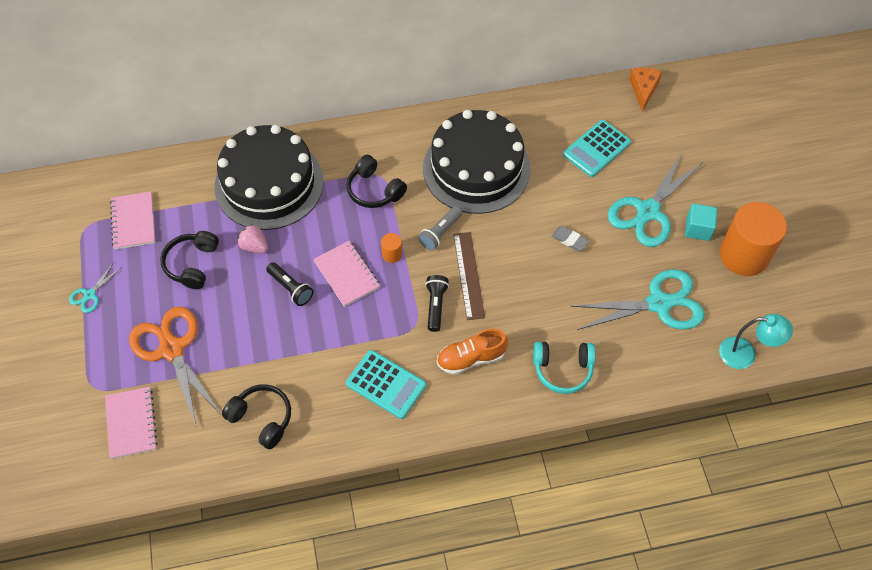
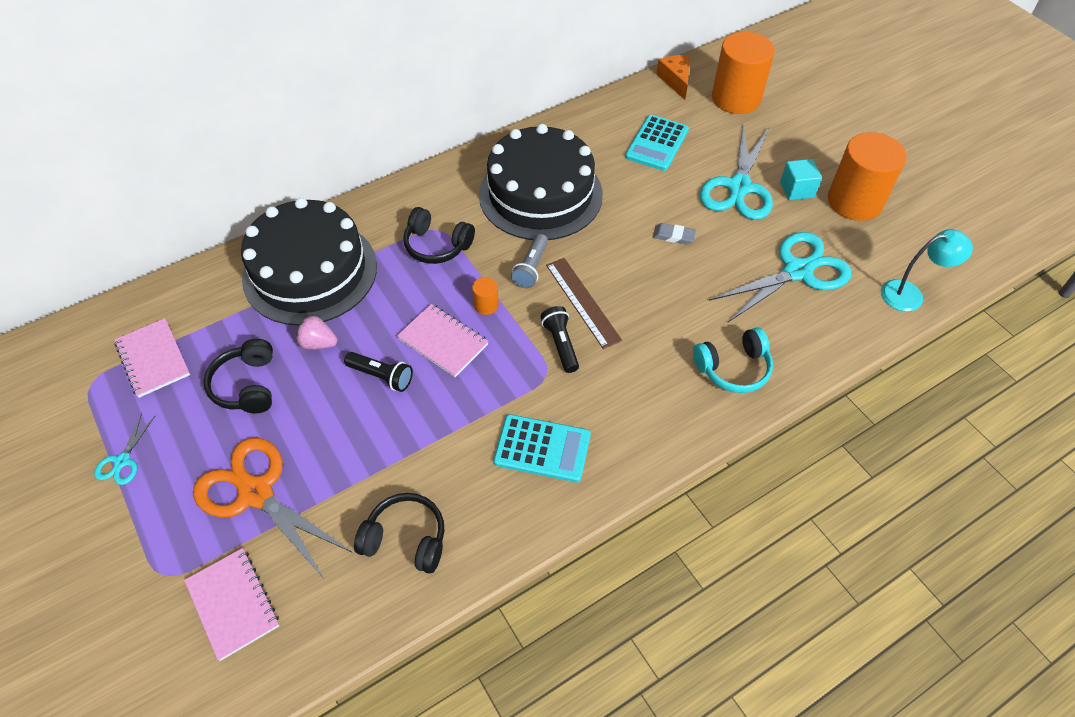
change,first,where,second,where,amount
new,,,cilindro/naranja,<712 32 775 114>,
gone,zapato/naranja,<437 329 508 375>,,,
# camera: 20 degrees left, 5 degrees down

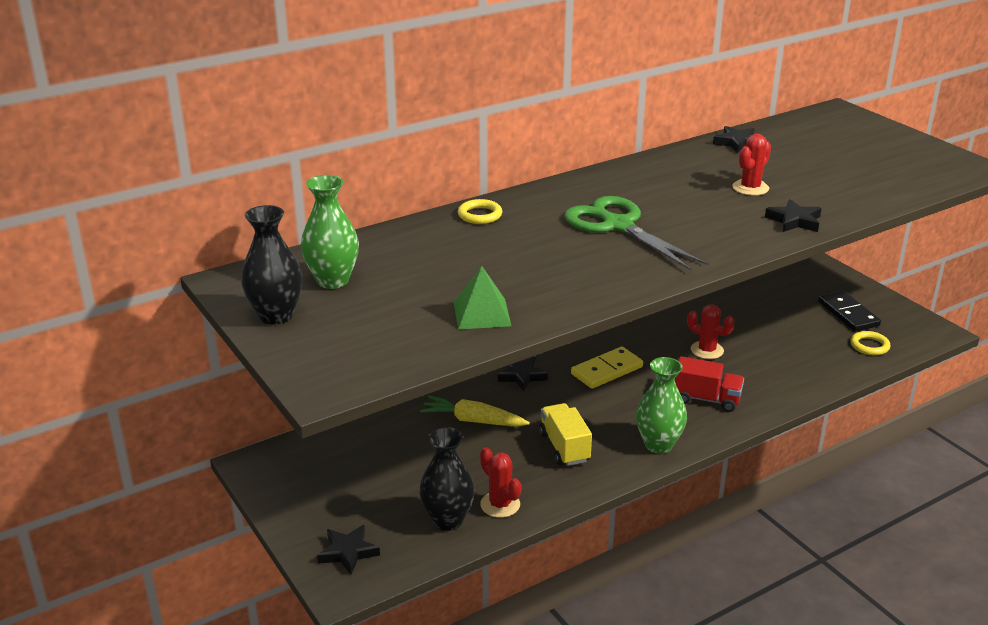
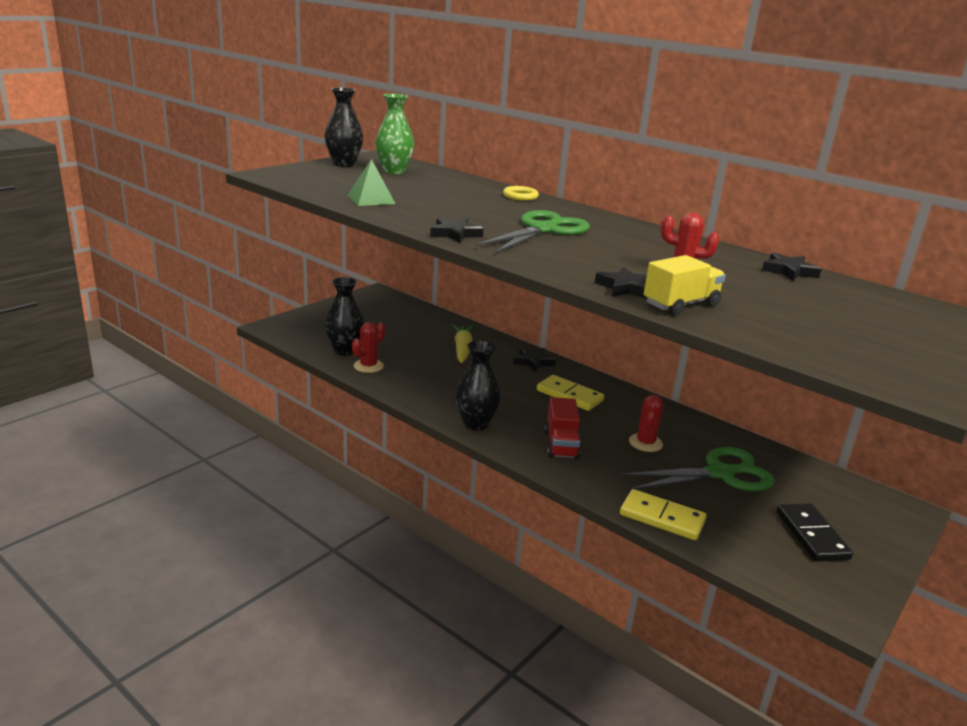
change,first,where,second,where,amount
shifted,estrella/negro,<317 525 380 575>,,<430 218 484 243>,
repainted,florero/verde,<636 357 687 454>,florero/negro,<455 340 501 430>,
new,,,ficha de dominó/amarillo,<620 489 707 540>,
new,,,tijeras/verde,<621 447 775 491>,
shifted,camión/amarillo,<539 403 592 466>,,<644 255 726 315>,
rotated,ficha de dominó/negro,<818 291 881 332>,,<777 503 853 561>,60 degrees counterclockwise
gone,anillo/amarillo,<850 331 891 355>,,,
# camera: 70 degrees right, 5 degrees down

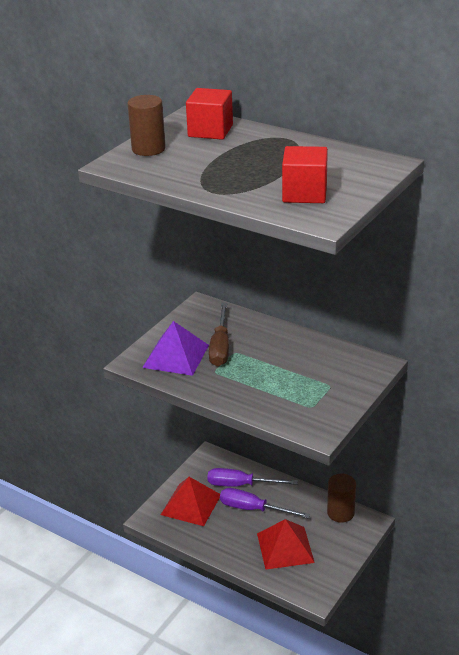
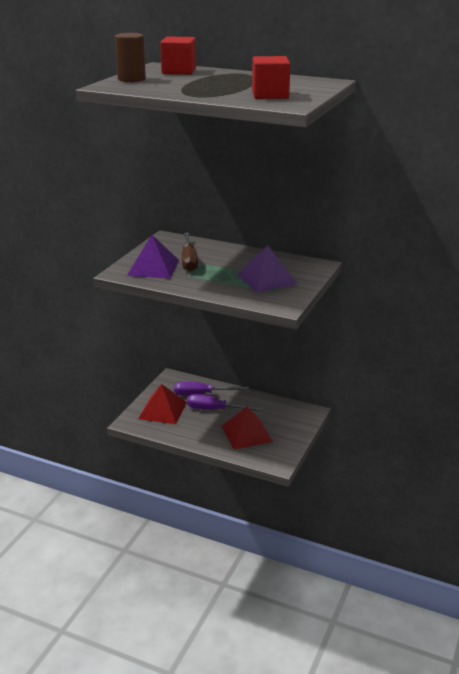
change,first,where,second,where,amount
new,,,pirámide/morado,<237 245 297 292>,
gone,cilindro/marrón,<327 474 356 522>,,,
# camera: 10 degrees left, 5 degrees down

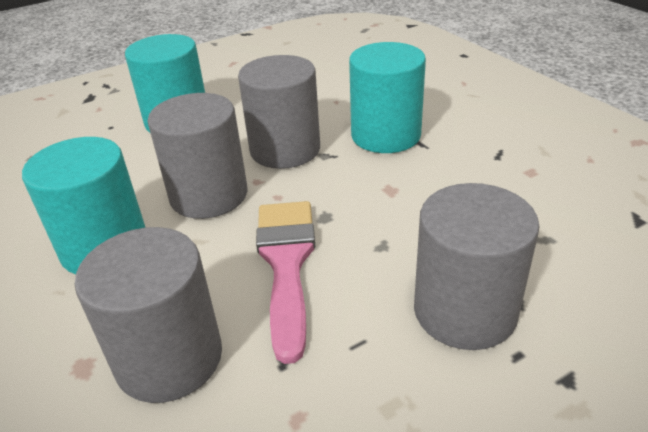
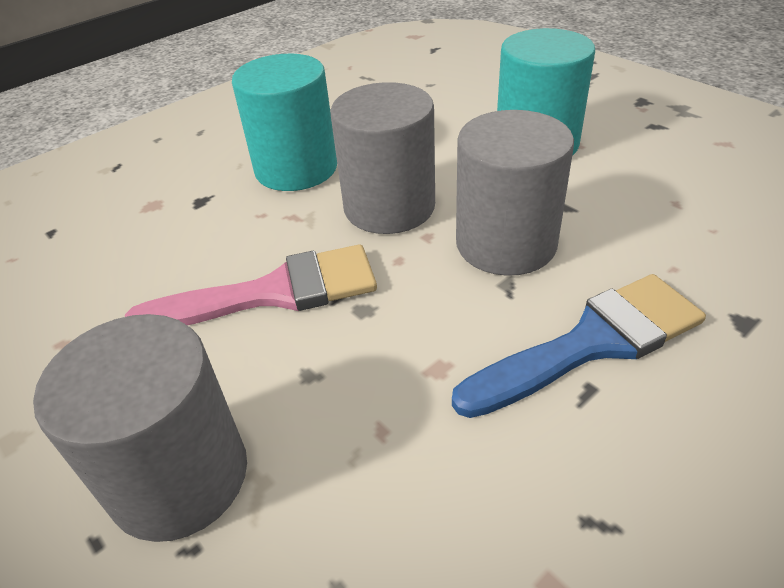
change,first,where,second,where,amount
swapped,cilindro/turquesa,<349 42 426 153>,pincel/azul,<452 274 706 418>,
gone,cilindro/gris,<74 227 222 403>,,,
# camera: 80 degrees right, 5 degrees up

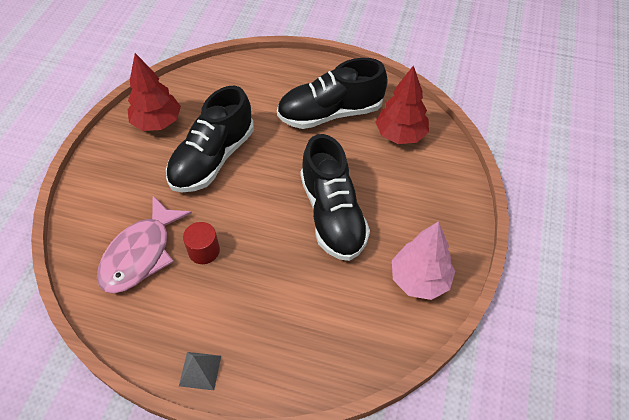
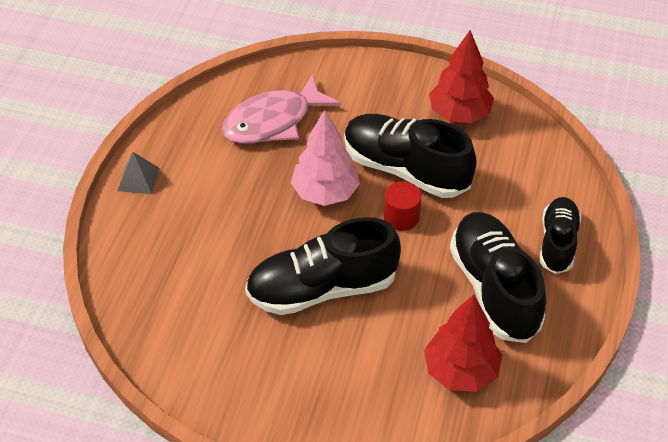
change,first,where,second,where,amount
rotated,pez/rosa,<97 196 192 294>,,<221 73 341 144>,60 degrees counterclockwise
shifted,árbol/rosa,<392 221 455 300>,,<291 110 360 206>,
shifted,cilindro/rojo,<183 222 220 264>,,<384 181 422 231>,
new,,,zapato/negro,<540 197 581 274>,
# camera: 90 degrees right, 5 degrees down

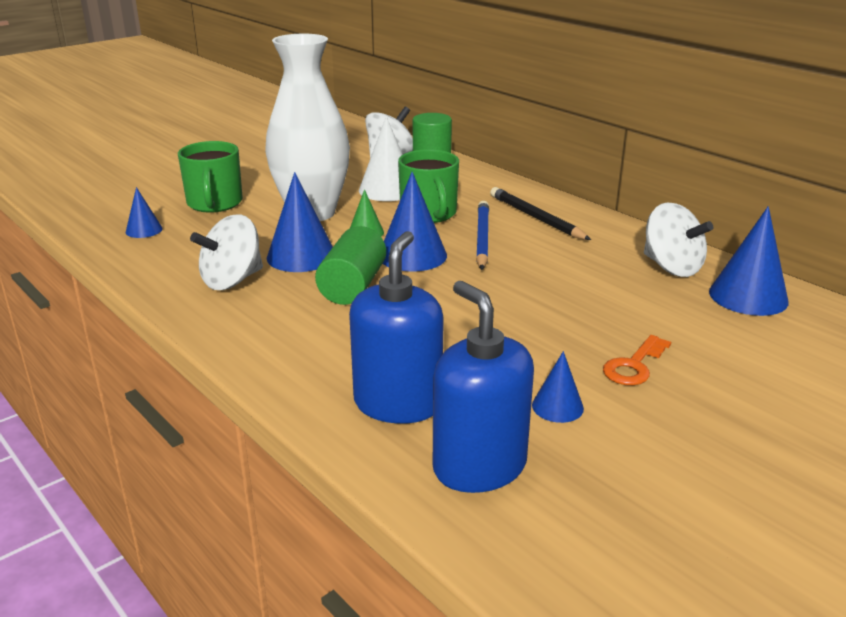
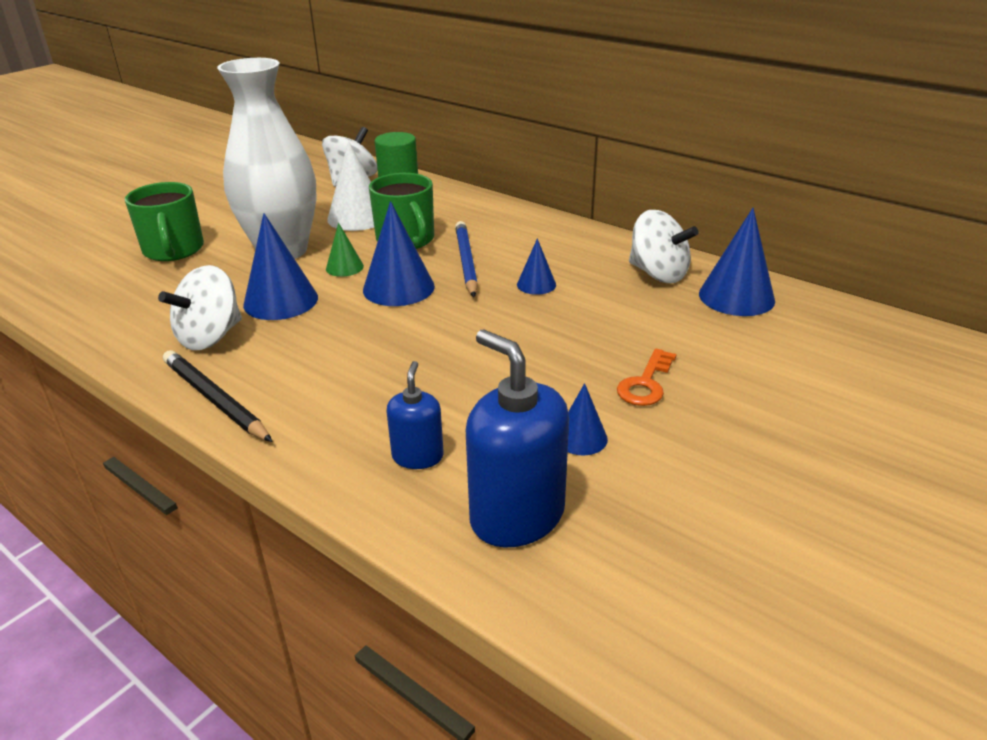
change,first,where,second,where,amount
shifted,lápiz/negro,<490 187 591 240>,,<163 350 273 442>,
scaled,dispensador de jabón/azul,<349 231 444 424>,,<387 361 444 469>,x0.55
shifted,cono/azul,<126 187 163 238>,,<517 238 556 295>,
gone,cilindro/verde,<315 226 386 305>,,,
# camera: 10 degrees left, 5 degrees up

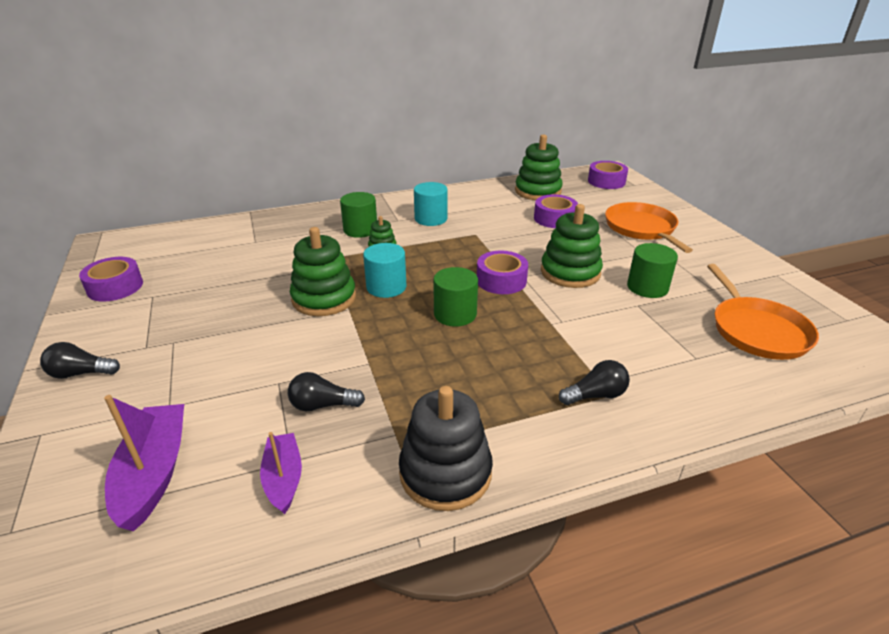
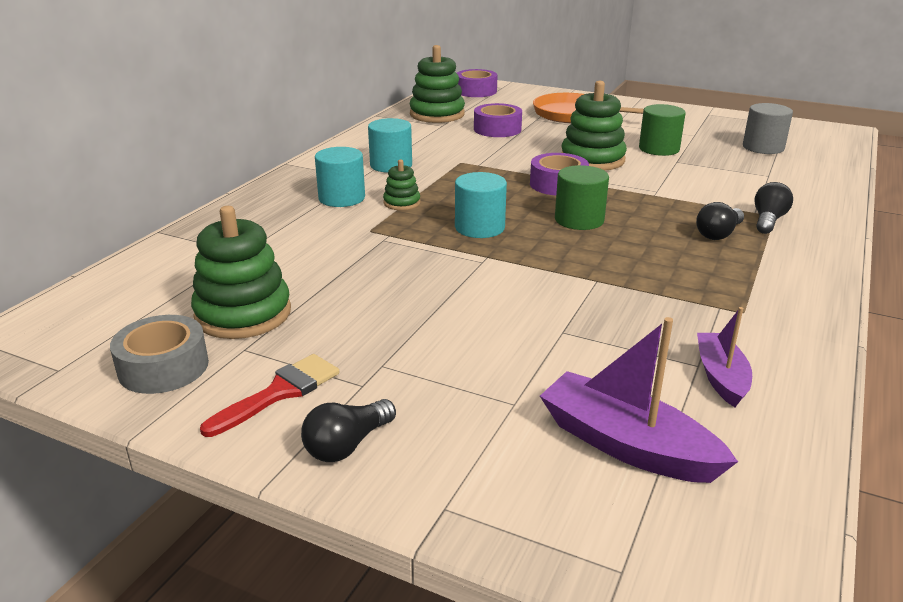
change,first,where,second,where,amount
repainted,cinta adhesiva/morado,<79 257 143 302>,cinta adhesiva/gris,<110 315 209 394>,
shifted,juguete apilable/verde,<290 227 356 316>,,<191 206 291 339>,
new,,,pincel/rojo,<200 354 339 437>,
repainted,cilindro/verde,<340 192 377 238>,cilindro/turquesa,<315 147 365 207>,
shifted,bombilla/negro,<288 372 365 411>,,<696 202 744 240>,
rotated,barco/morado,<260 432 302 514>,,<697 307 752 407>,60 degrees clockwise
swapped,sartén/naranja,<707 264 819 360>,cilindro/gris,<743 103 793 154>,
gone,juguete apilable/negro,<399 386 493 511>,,,
# camera: 45 degrees left, 5 degrees down

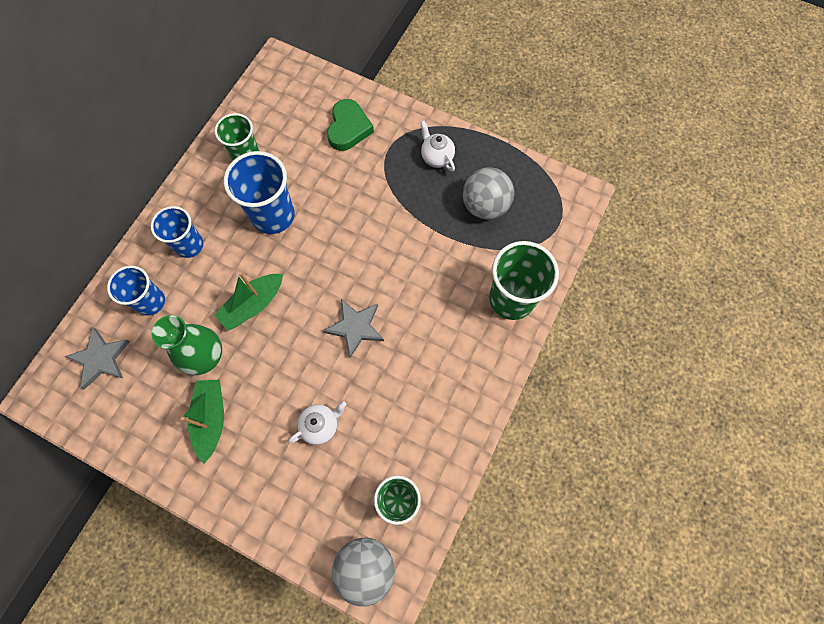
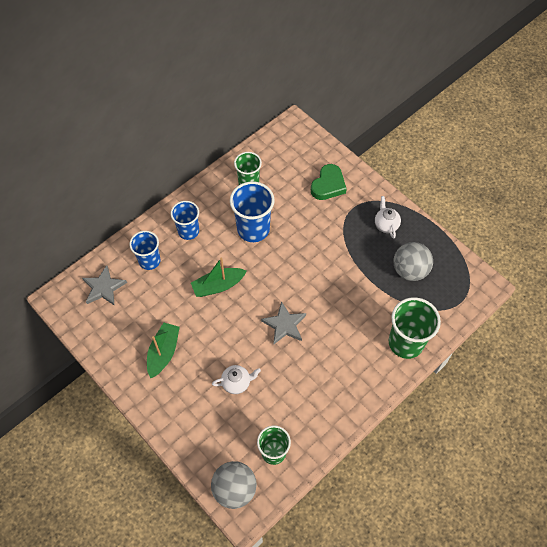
change,first,where,second,where,amount
gone,florero/verde,<152 315 222 375>,,,
# camera: 20 degrees right, 10 degrees down

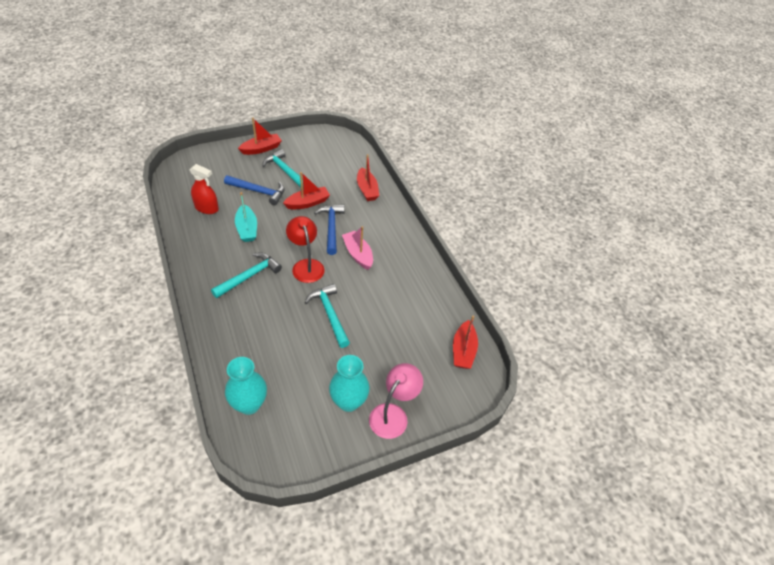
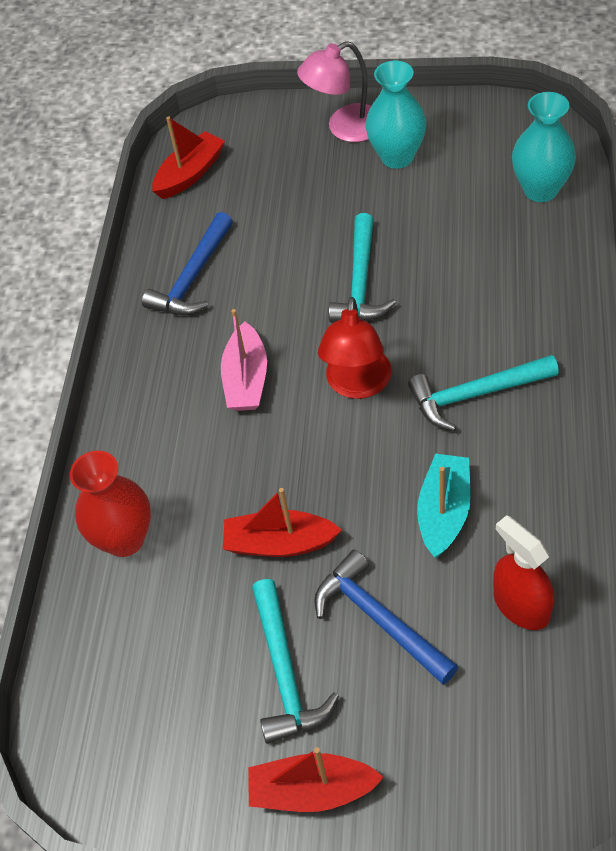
change,first,where,second,where,amount
swapped,barco/rojo,<357 154 379 201>,florero/rojo,<70 451 151 557>,
shifted,martillo/azul,<314 204 345 255>,,<142 212 233 315>,
# camera: 140 degrees left, 5 degrees up

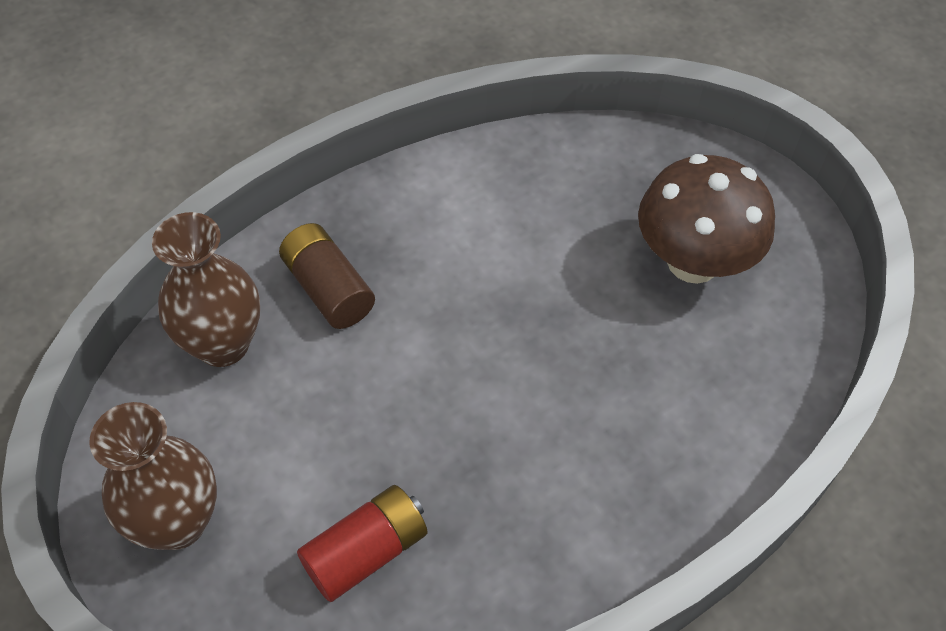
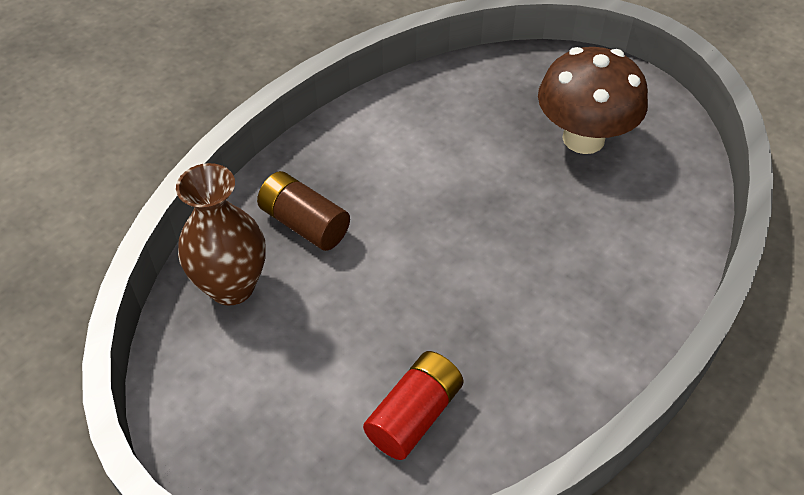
change,first,where,second,where,amount
gone,florero/marrón,<89 402 217 550>,,,
# camera: 15 degrees left, 5 degrees down

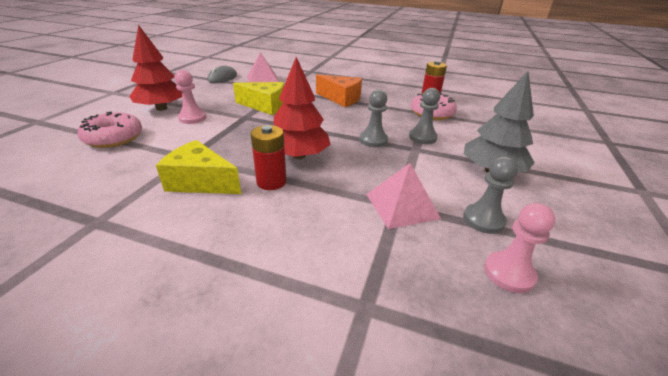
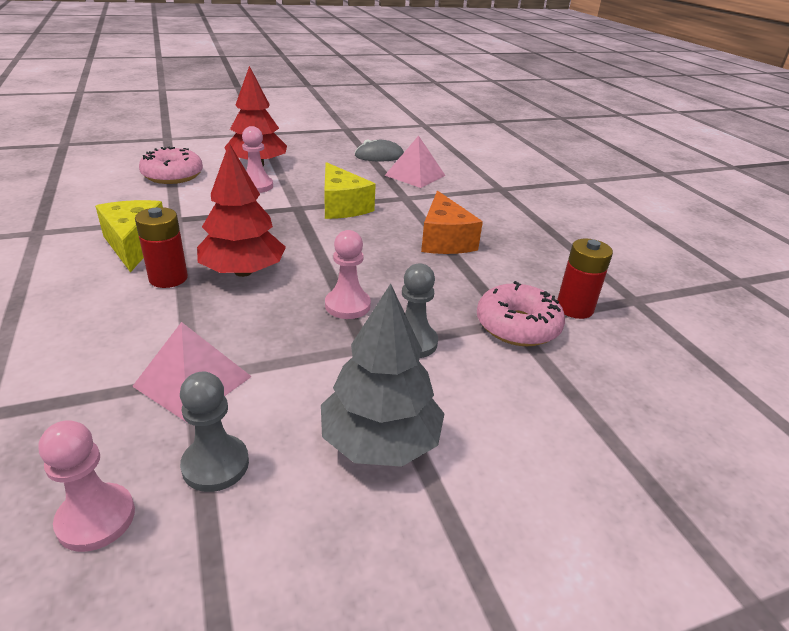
change,first,where,second,where,amount
repainted,peón/gris,<360 89 388 147>,peón/rosa,<325 230 371 319>,
# camera: 50 degrees right, 0 degrees up

